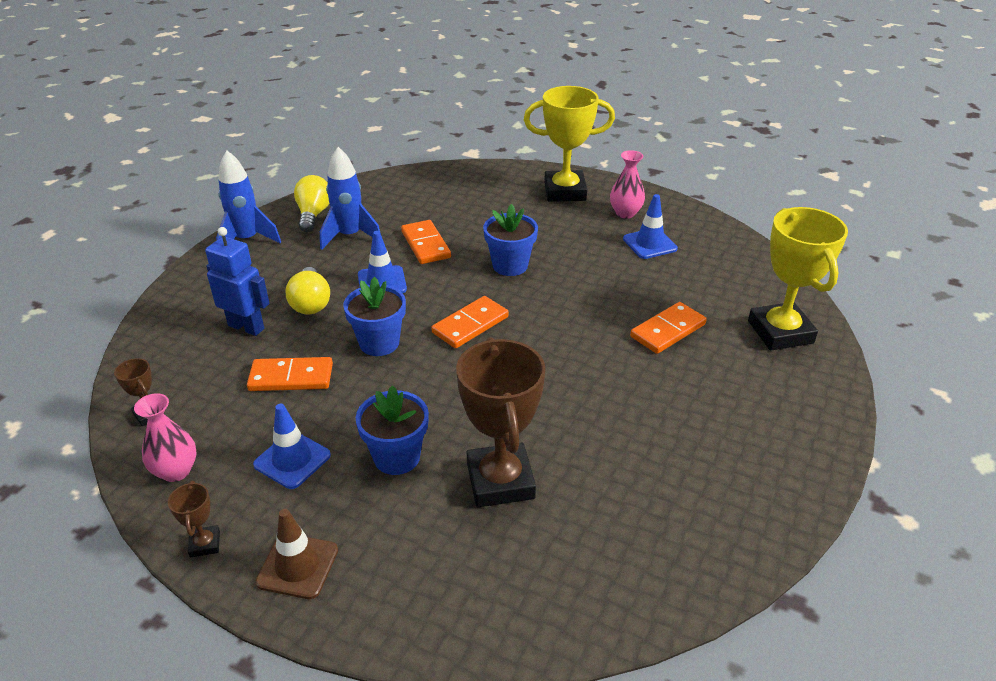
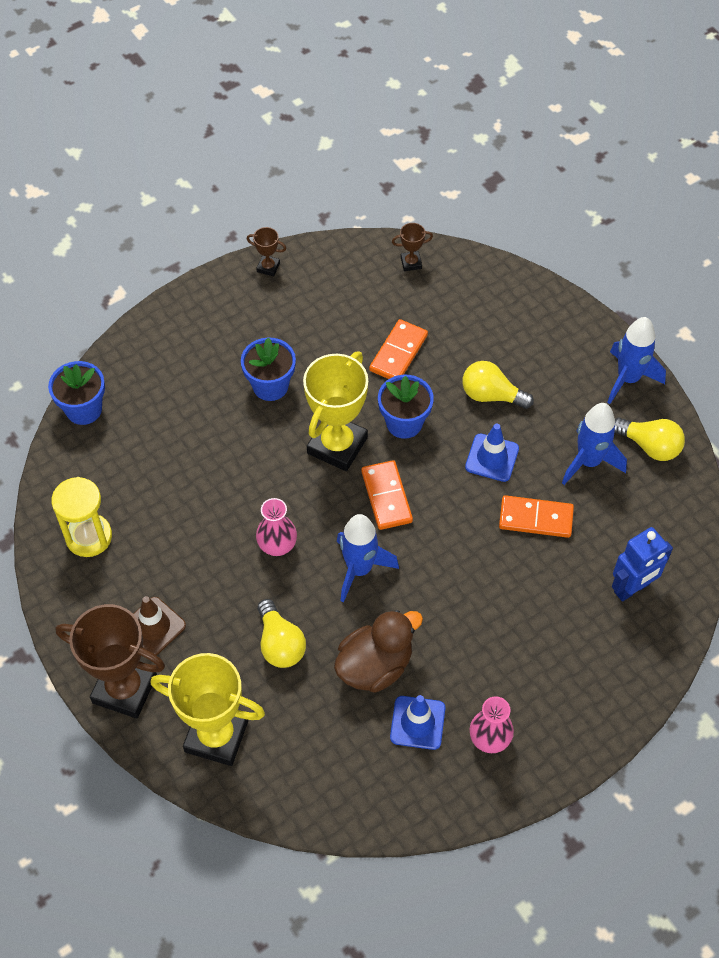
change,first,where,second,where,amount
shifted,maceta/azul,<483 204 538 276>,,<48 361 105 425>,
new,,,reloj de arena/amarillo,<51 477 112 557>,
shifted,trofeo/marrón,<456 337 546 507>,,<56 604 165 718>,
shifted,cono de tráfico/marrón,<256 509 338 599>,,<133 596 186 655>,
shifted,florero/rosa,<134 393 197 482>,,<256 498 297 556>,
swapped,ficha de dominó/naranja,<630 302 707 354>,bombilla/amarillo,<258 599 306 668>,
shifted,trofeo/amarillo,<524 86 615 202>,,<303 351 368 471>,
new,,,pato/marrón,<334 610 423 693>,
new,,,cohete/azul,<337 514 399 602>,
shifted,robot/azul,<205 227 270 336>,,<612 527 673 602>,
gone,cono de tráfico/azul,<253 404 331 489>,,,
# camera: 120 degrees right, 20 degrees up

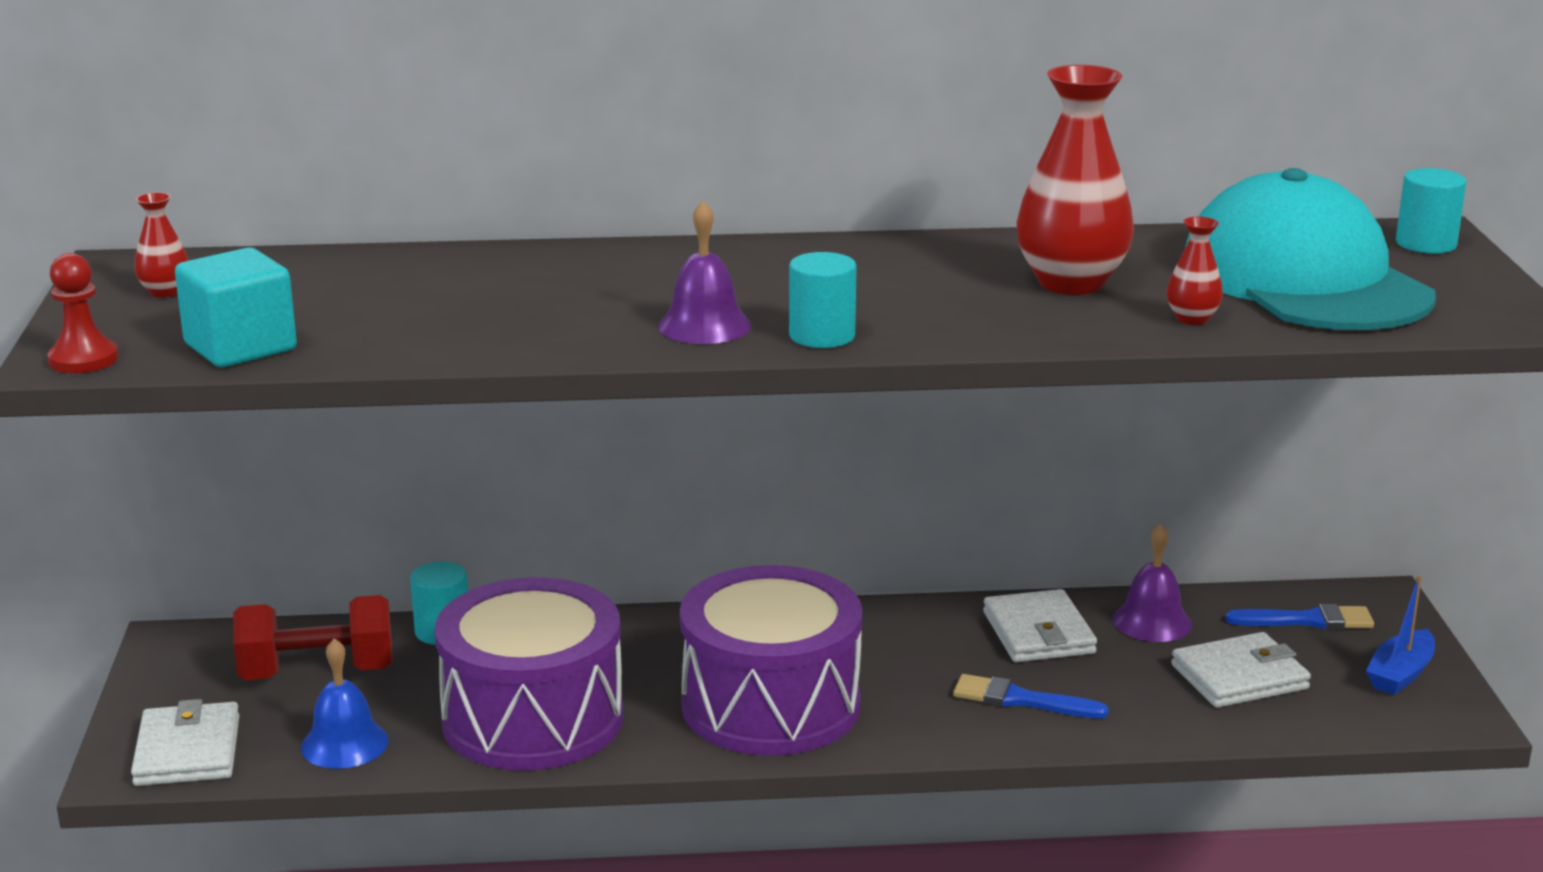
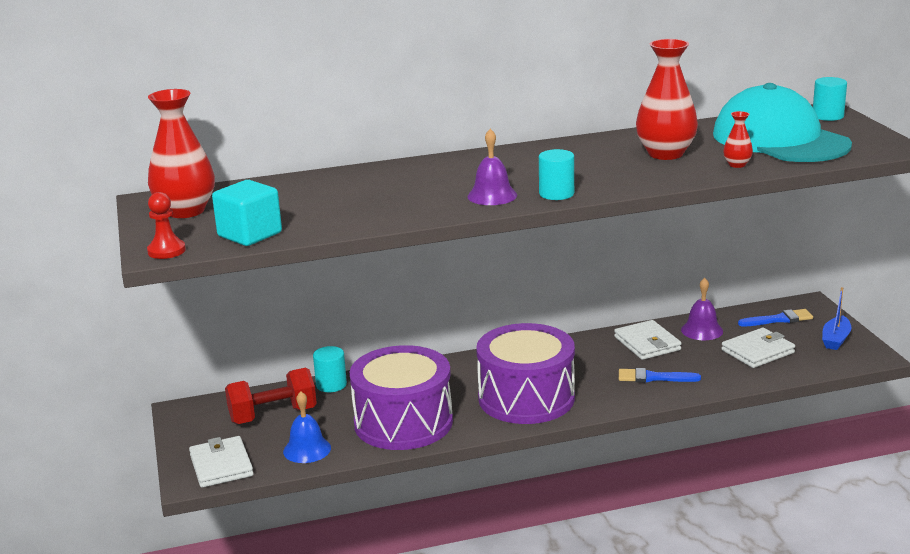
change,first,where,second,where,amount
scaled,florero/rojo,<134 192 189 298>,,<148 89 215 218>,x2.17
# camera: 10 degrees left, 0 degrees up

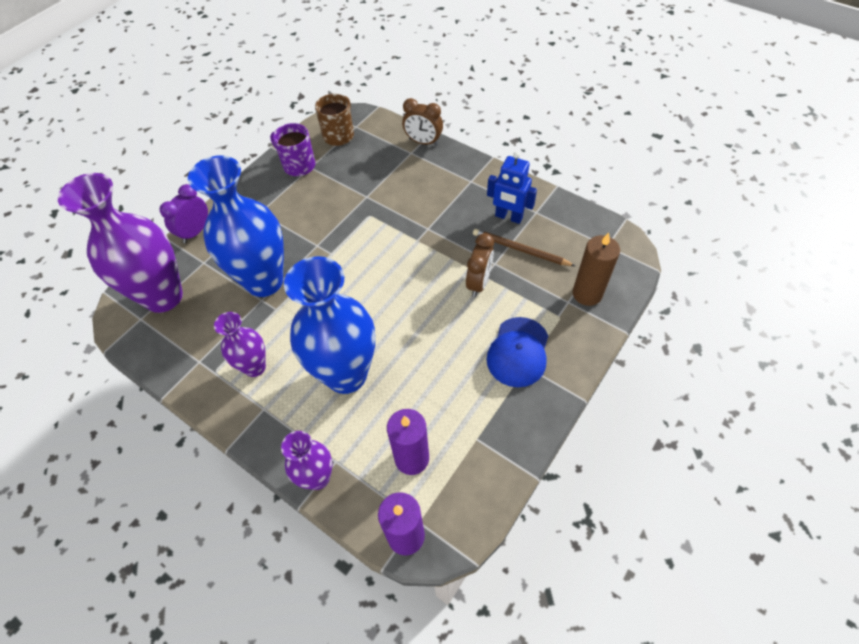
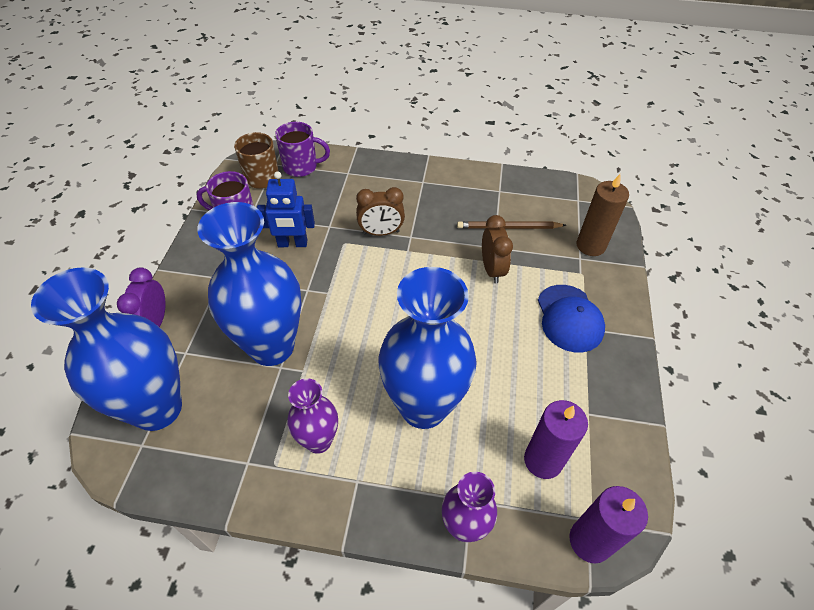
change,first,where,second,where,amount
repainted,florero/morado,<58 173 183 313>,florero/azul,<31 267 182 431>,
shifted,robot/azul,<487 152 537 224>,,<257 171 315 247>,
new,,,taza/morado,<275 122 330 177>,
shifted,despertador/marrón,<402 98 443 146>,,<356 187 405 236>,
# camera: 30 degrees left, 5 degrees down

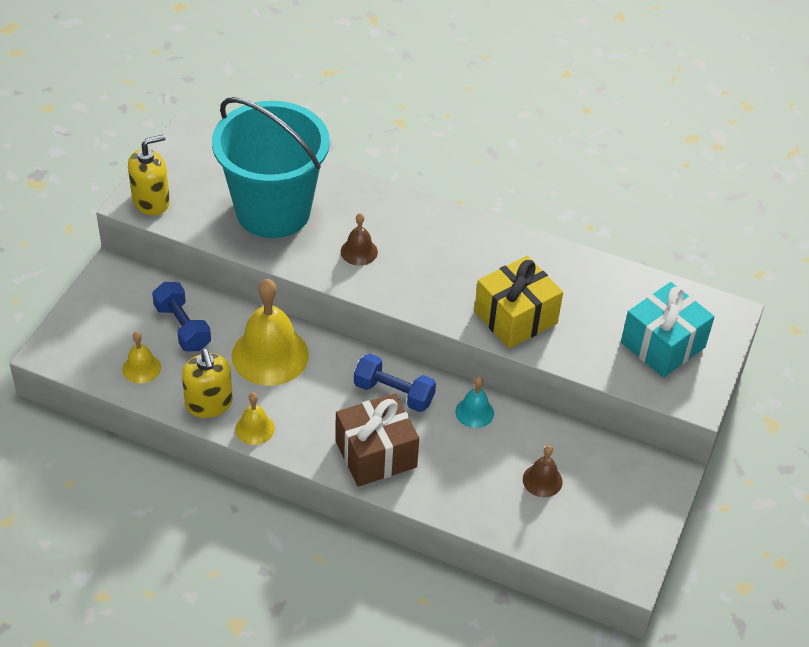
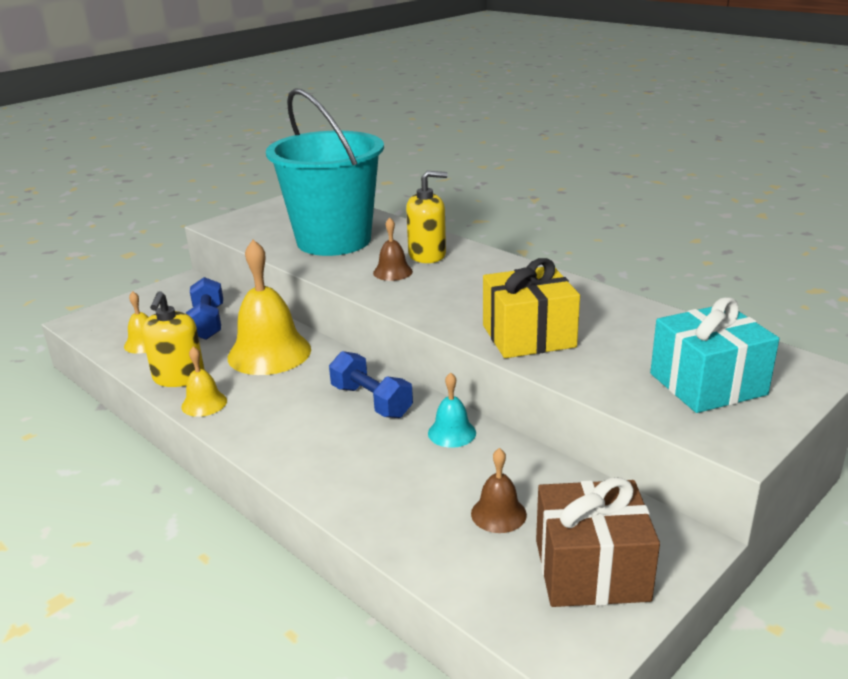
change,first,where,second,where,amount
shifted,dispensador de jabón/amarillo,<128 134 170 216>,,<406 171 447 263>,
shifted,regalo/marrón,<335 393 419 487>,,<536 477 660 607>,
# camera: 25 degrees right, 20 degrees down

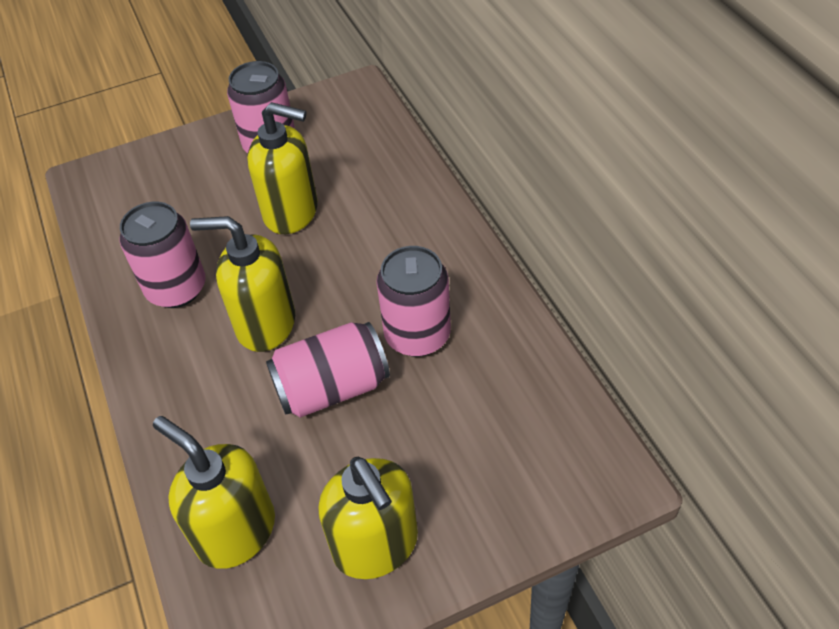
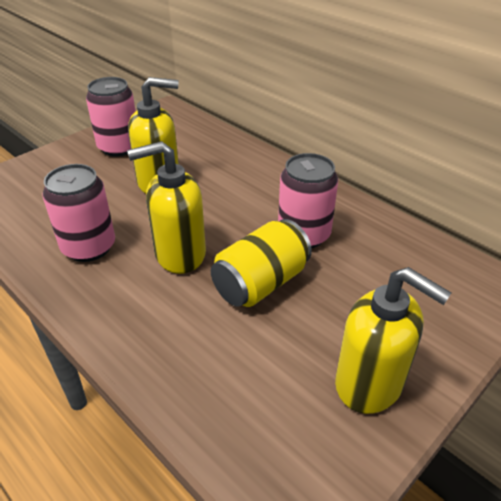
change,first,where,second,where,amount
repainted,lata/rosa,<266 322 390 418>,lata/amarillo,<211 219 312 307>,
gone,dispensador de jabón/amarillo,<153 416 275 569>,,,
# camera: 25 degrees left, 10 degrees down

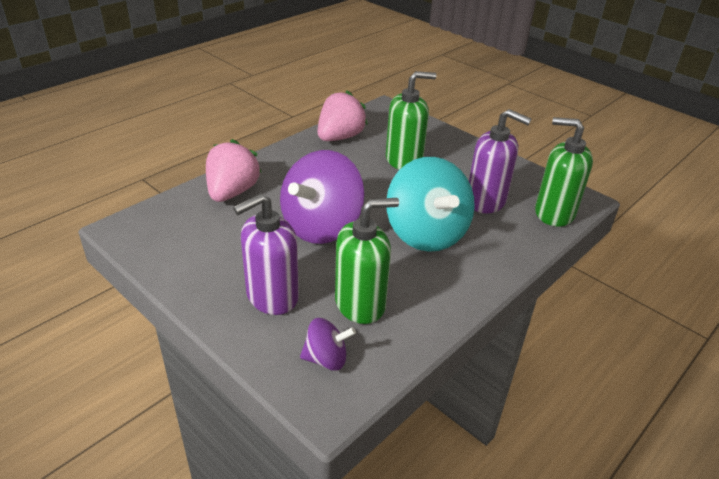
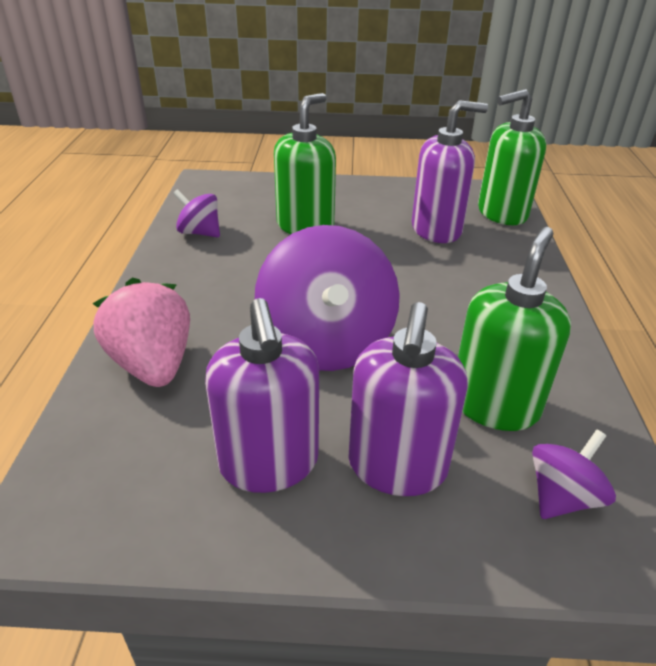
change,first,where,second,where,amount
swapped,fresa/rosa,<317 90 368 141>,peonza/morado,<173 189 220 238>,
new,,,dispensador de jabón/morado,<205 298 319 493>,
gone,peonza/turquesa,<387 157 475 252>,,,
# camera: 40 degrees left, 0 degrees up

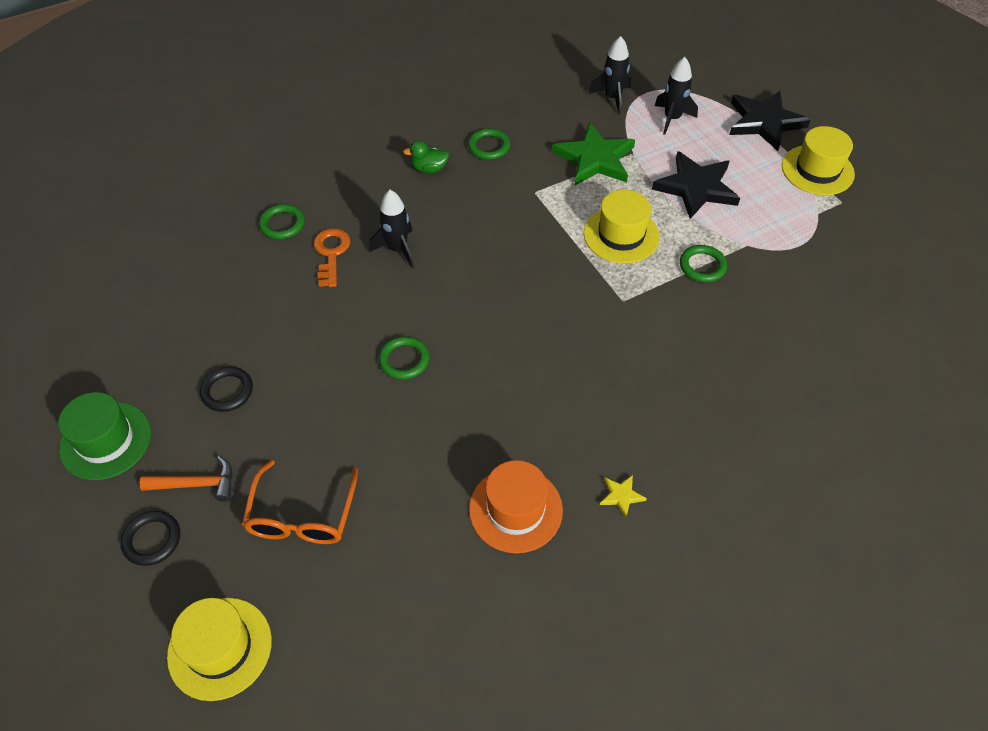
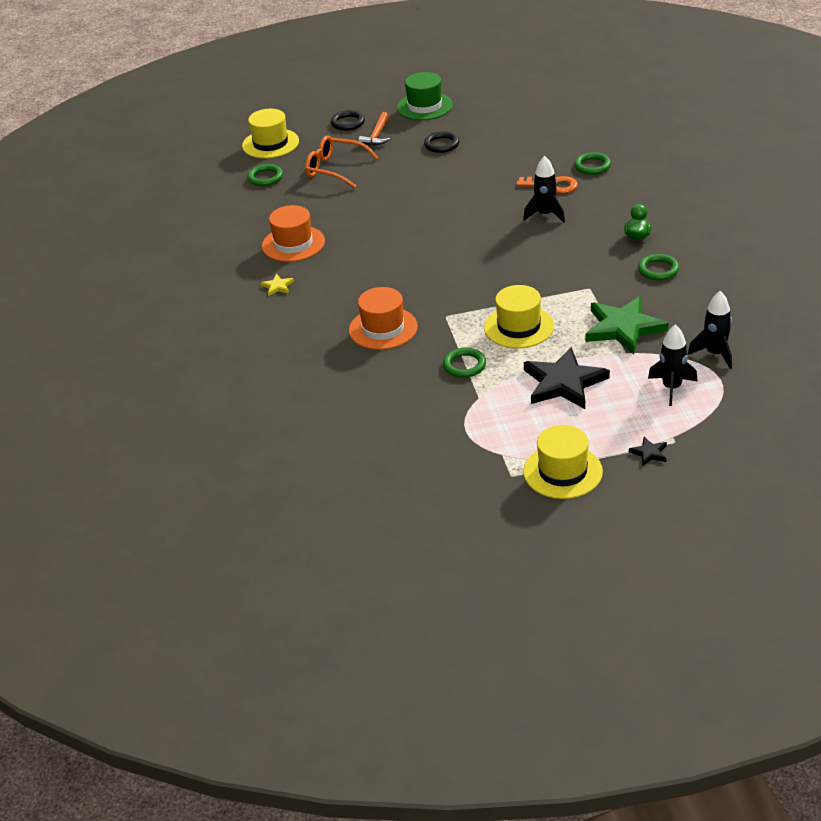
change,first,where,second,where,amount
shifted,anillo/verde,<379 336 430 380>,,<247 164 283 186>,
new,,,sombrero/naranja,<349 287 418 350>,
scaled,estrella/negro,<729 91 811 151>,,<629 437 667 466>,x0.43
# camera: 110 degrees right, 15 degrees down

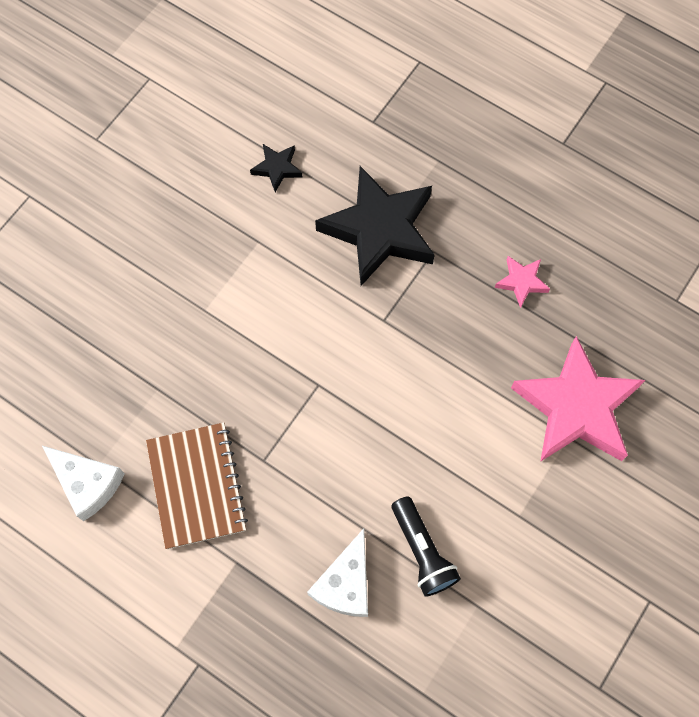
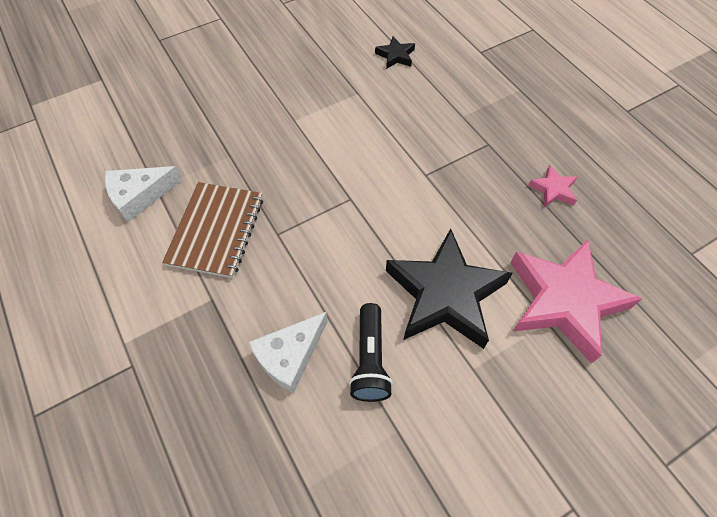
change,first,where,second,where,amount
rotated,queso/blanco,<42 446 125 521>,,<105 166 182 222>,90 degrees clockwise
shifted,estrella/negro,<315 166 434 286>,,<386 229 513 349>,
# camera: 25 degrees right, 10 degrees down

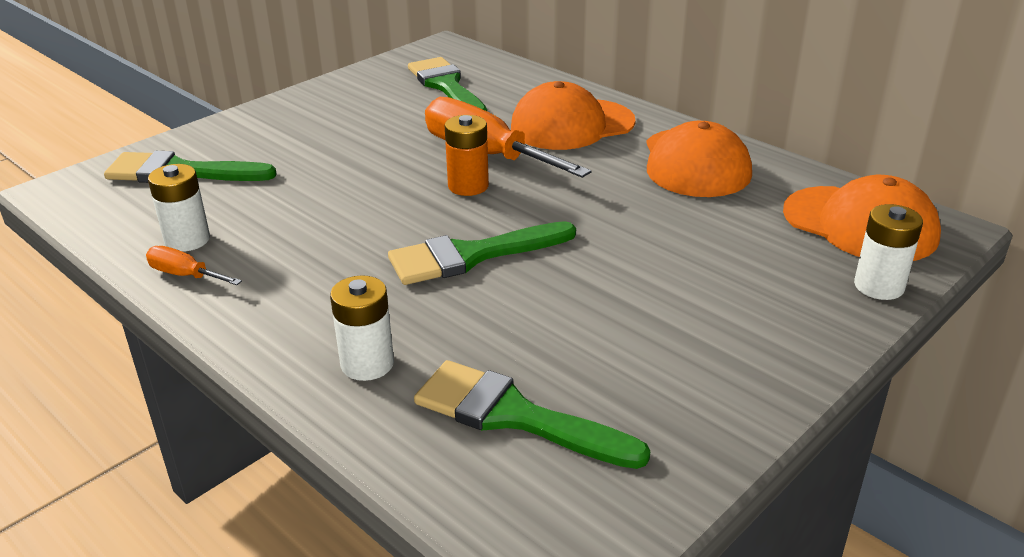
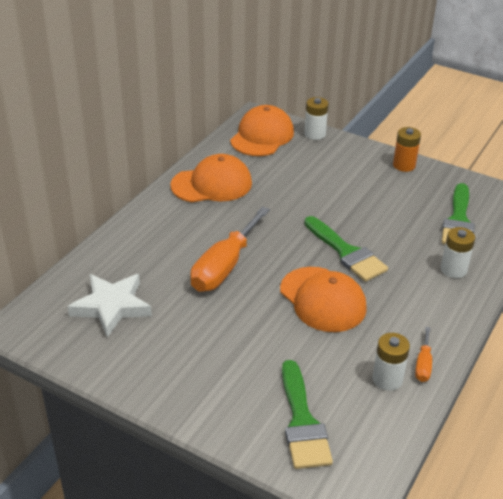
change,first,where,second,where,amount
swapped,pincel/verde,<408 57 487 111>,estrella/blanco,<67 274 152 337>,
shifted,gorra/naranja,<511 81 636 150>,,<280 267 367 332>,
shifted,pila/naranja,<445 115 489 196>,,<393 127 421 172>,
# camera: 105 degrees left, 5 degrees up

